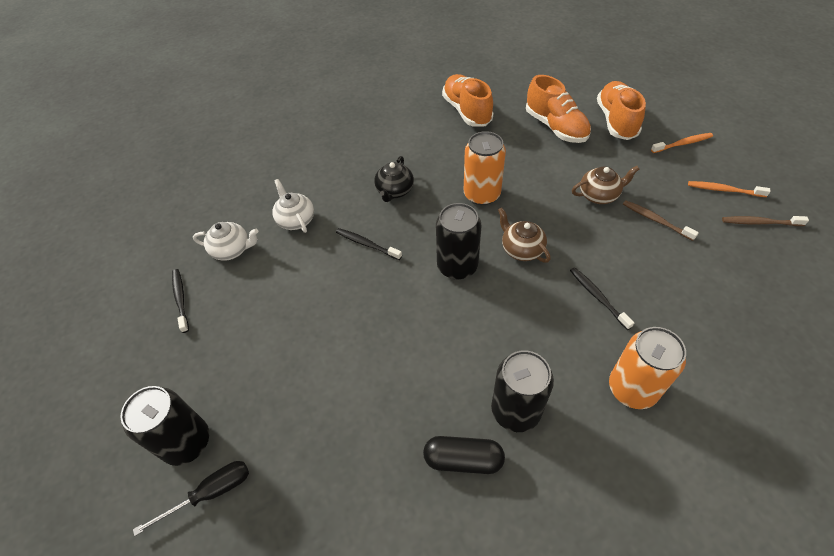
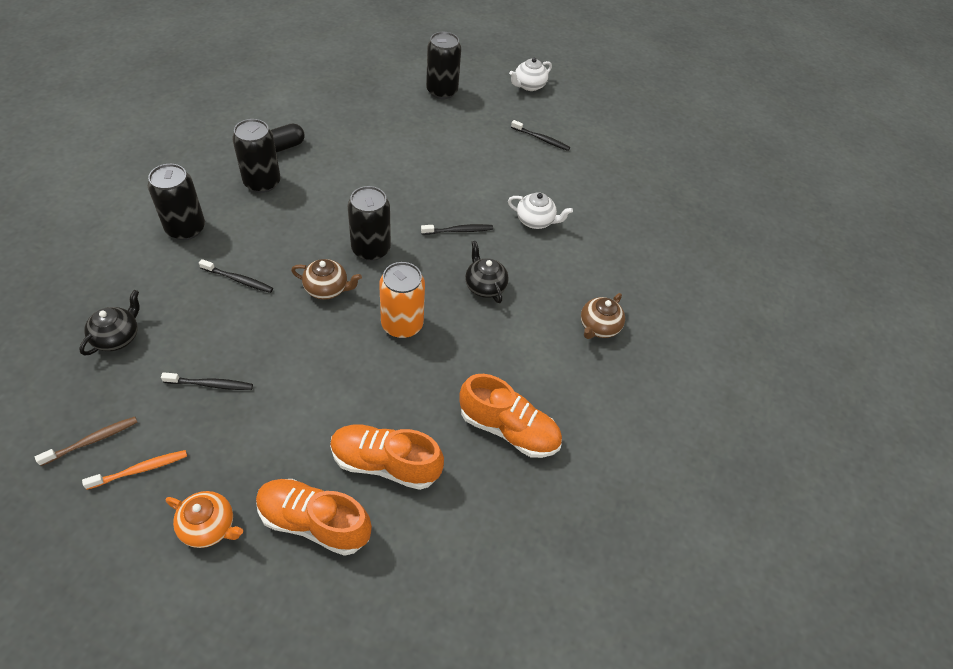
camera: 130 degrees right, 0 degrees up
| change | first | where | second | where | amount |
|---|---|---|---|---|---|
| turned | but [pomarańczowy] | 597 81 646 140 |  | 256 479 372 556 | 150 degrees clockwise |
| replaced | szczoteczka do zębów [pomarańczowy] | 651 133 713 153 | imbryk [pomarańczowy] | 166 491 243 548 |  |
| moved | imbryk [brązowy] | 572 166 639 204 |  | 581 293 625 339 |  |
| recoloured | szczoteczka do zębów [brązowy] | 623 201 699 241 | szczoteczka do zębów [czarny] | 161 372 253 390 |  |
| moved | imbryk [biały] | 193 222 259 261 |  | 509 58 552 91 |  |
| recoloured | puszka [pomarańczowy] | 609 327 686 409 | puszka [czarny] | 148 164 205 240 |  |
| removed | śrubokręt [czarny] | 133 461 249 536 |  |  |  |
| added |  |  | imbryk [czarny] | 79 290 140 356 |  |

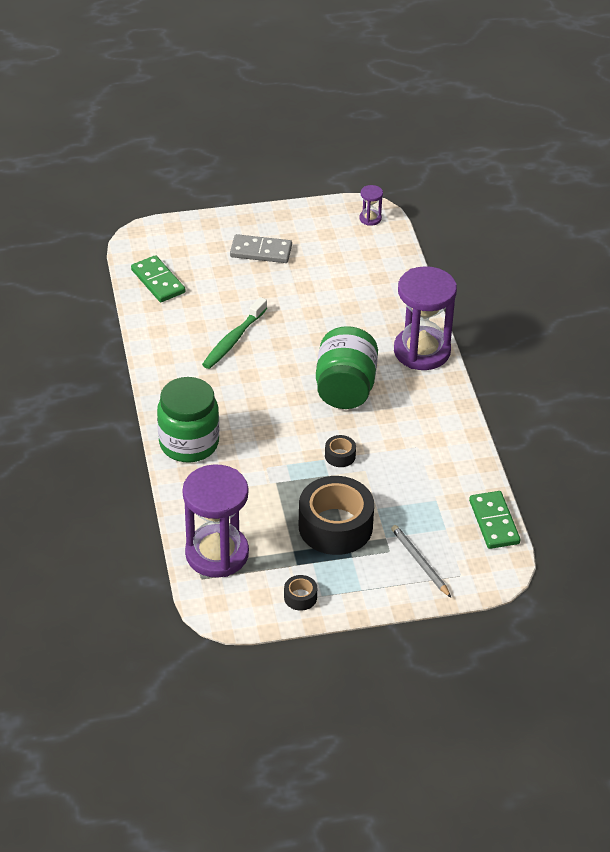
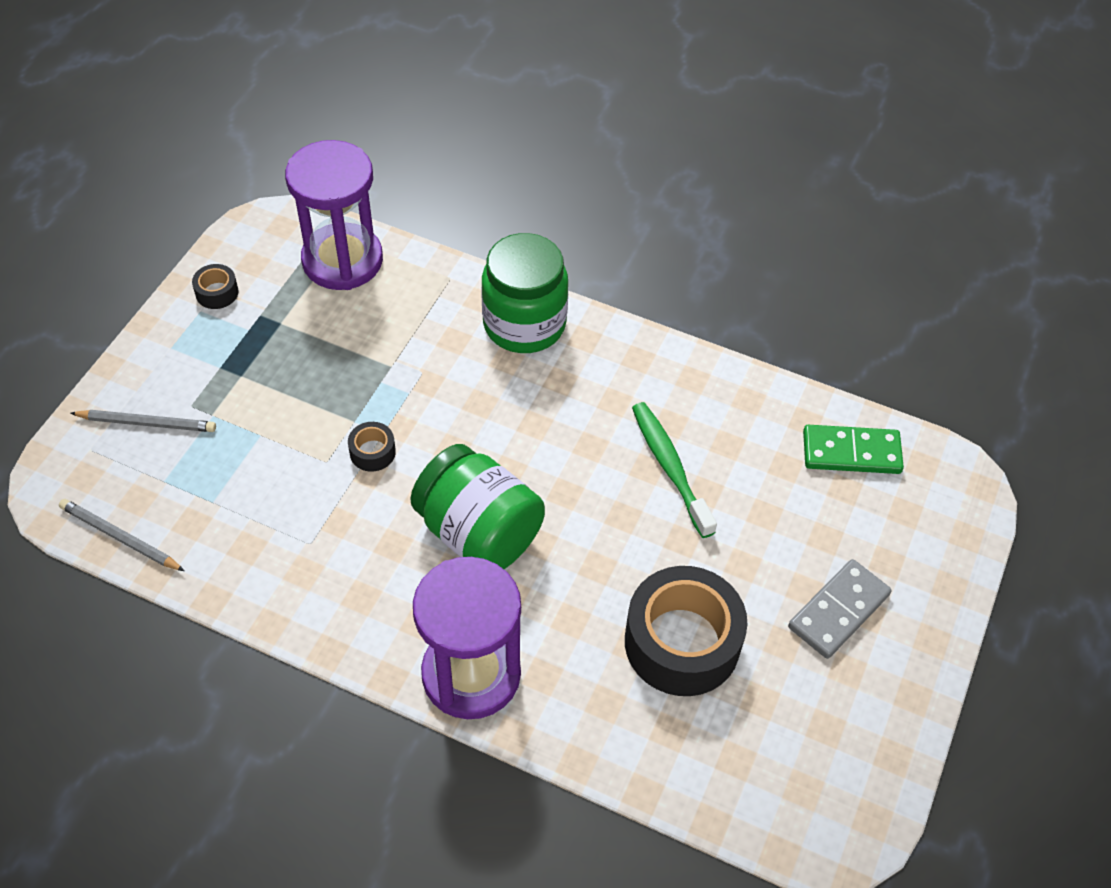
camera: 125 degrees right, 10 degrees up
| change | first | where | second | where | amount |
|---|---|---|---|---|---|
| removed | klepsydra [fioletowy] | 359 185 383 226 |  |  |  |
| moved | taśma klejąca [czarny] | 299 476 374 555 |  | 625 566 748 696 |  |
| replaced | kostka domina [zielony] | 469 491 520 549 | ołówek [szary] | 59 499 184 571 |  |

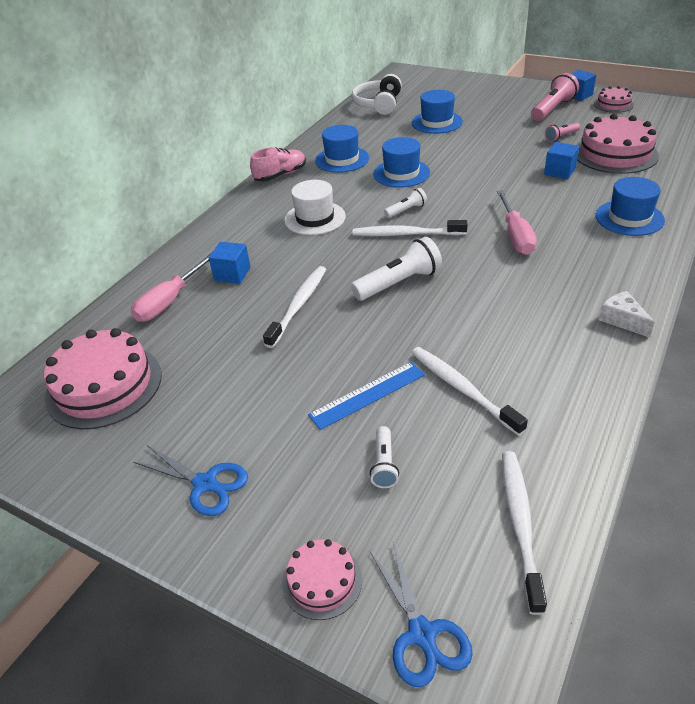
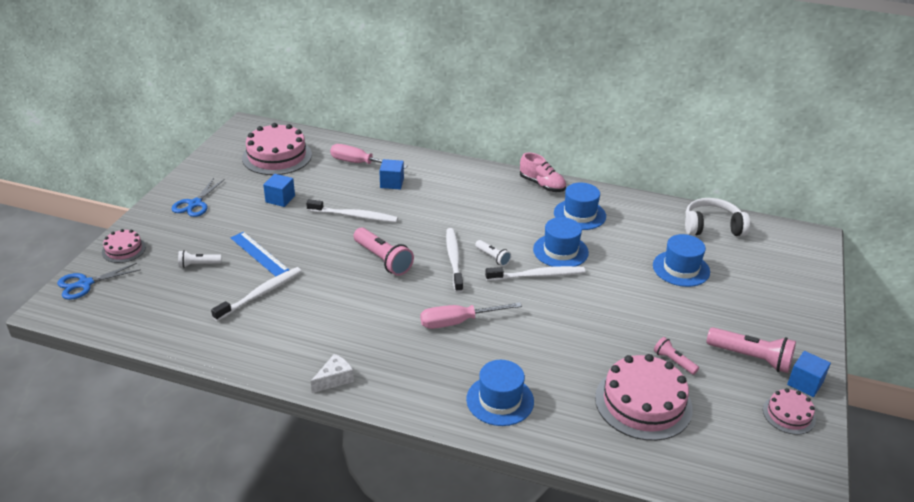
camera: 75 degrees right, 5 degrees down
| change | first | where | second | where | amount |
|---|---|---|---|---|---|
| moved | sześcian [niebieski] | 544 142 579 179 |  | 263 174 295 207 |  |
| removed | kapelusz [biały] | 284 180 346 235 |  |  |  |
| recoloured | latarka [biały] | 351 237 442 301 | latarka [różowy] | 353 227 414 276 |  |
| moved | szczoteczka do zębów [biały] | 502 451 547 615 |  | 485 266 585 281 |  |

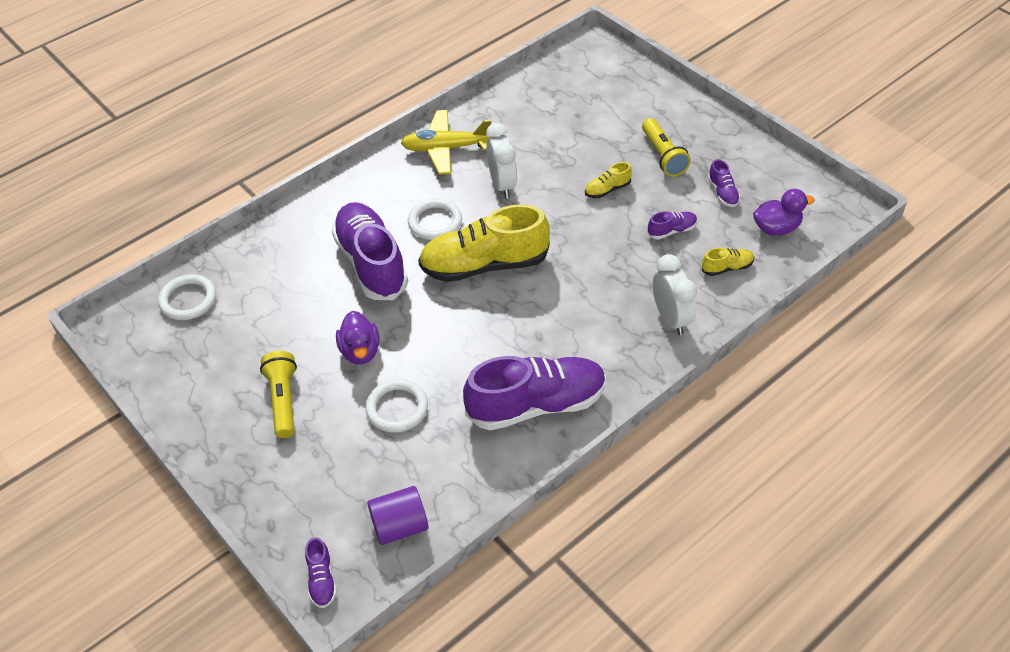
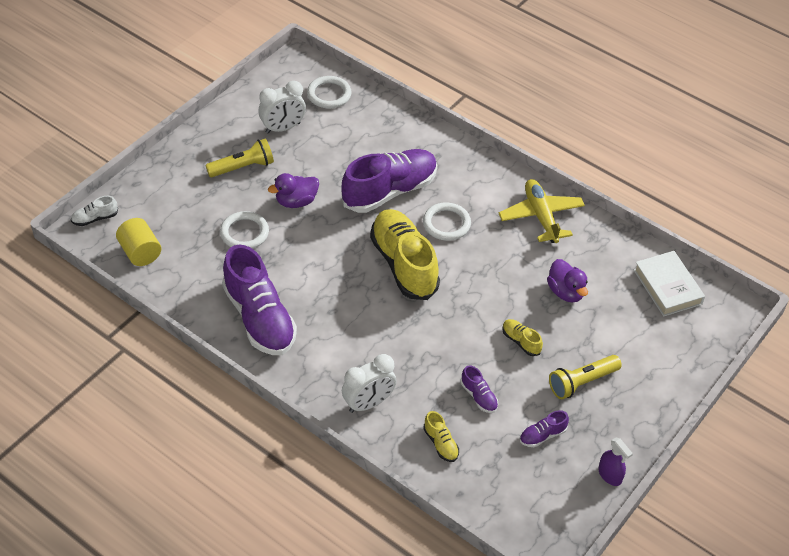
camera: 75 degrees right, 0 degrees up
| change | first | where | second | where | amount |
|---|---|---|---|---|---|
| moved | budzik [biały] | 486 123 517 198 |  | 258 81 306 134 |  |
| moved | kaczka [fioletowy] | 753 189 815 236 |  | 547 259 588 302 |  |
| recoloured | walec [fioletowy] | 367 486 428 545 | walec [żółty] | 116 218 161 266 |  |
| recoloured | but [fioletowy] | 305 537 337 608 | but [biały] | 71 196 118 226 |  |
| added |  |  | książka [biały] | 634 251 705 317 |  |
| added |  |  | spryskiwacz [fioletowy] | 598 438 633 486 |  |

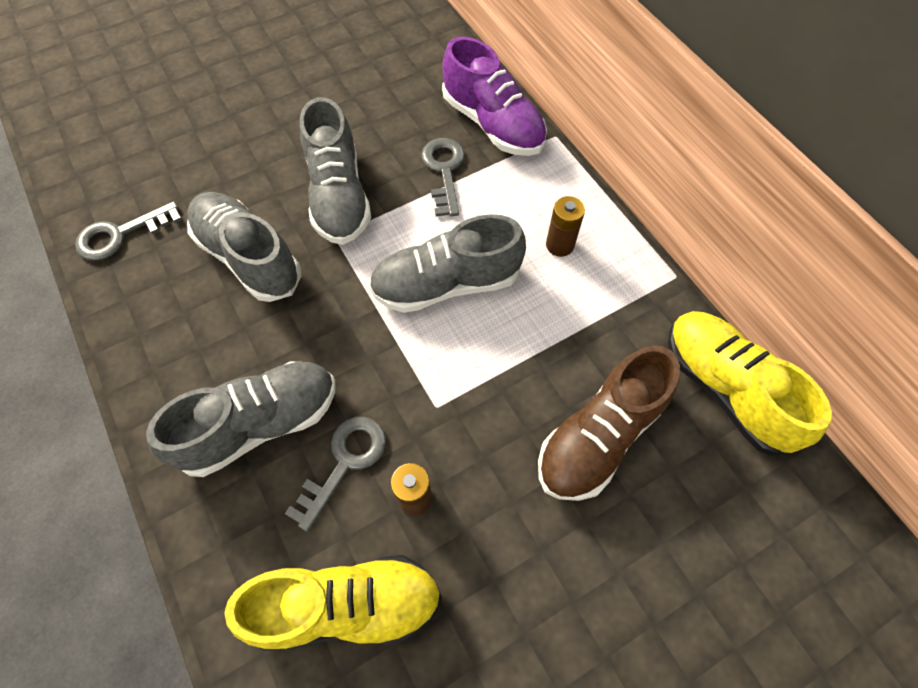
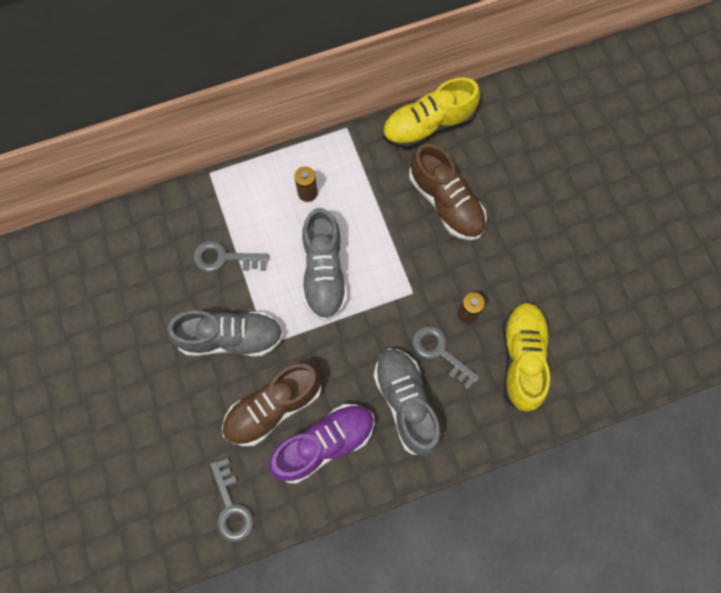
camera: 80 degrees left, 10 degrees up
| change | first | where | second | where | amount |
|---|---|---|---|---|---|
| moved | but [fioletowy] | 442 37 547 156 |  | 269 404 375 484 |  |
| recoloured | but [szary] | 187 192 301 302 | but [brązowy] | 222 363 322 446 |  |

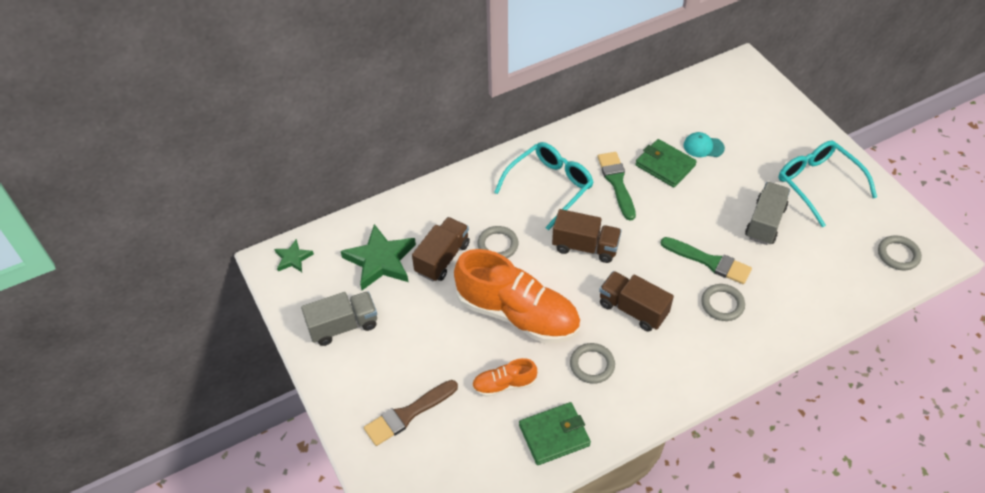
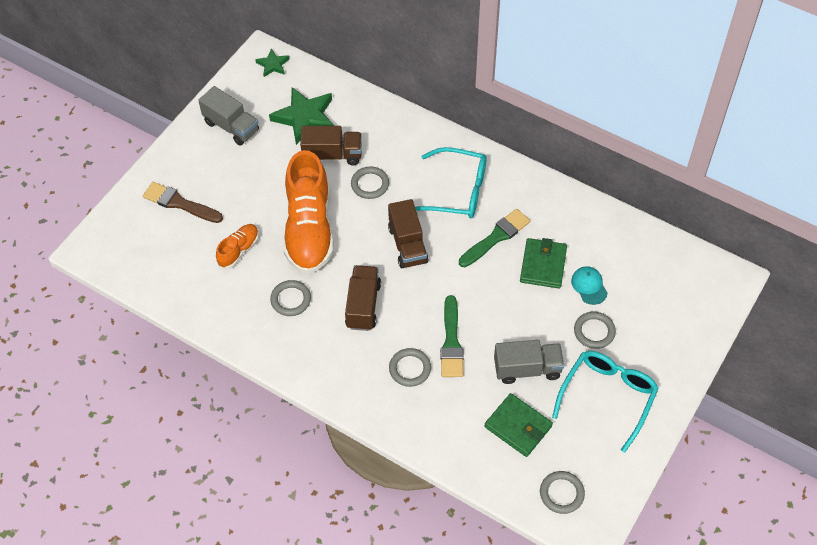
camera: 60 degrees right, 5 degrees up
| change | first | where | second | where | amount |
|---|---|---|---|---|---|
| turned | but [pomarańczowy] | 472 358 537 397 |  | 216 224 259 269 | 75 degrees clockwise |
| moved | portfel [zielony] | 519 402 591 465 |  | 484 393 553 457 |  |
| added |  |  | pierścień [szary] | 574 312 616 349 |  |

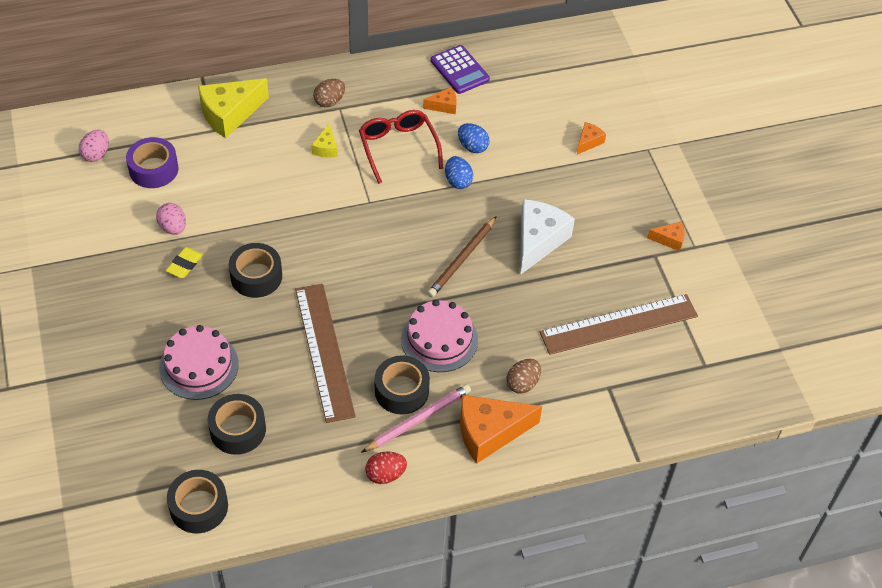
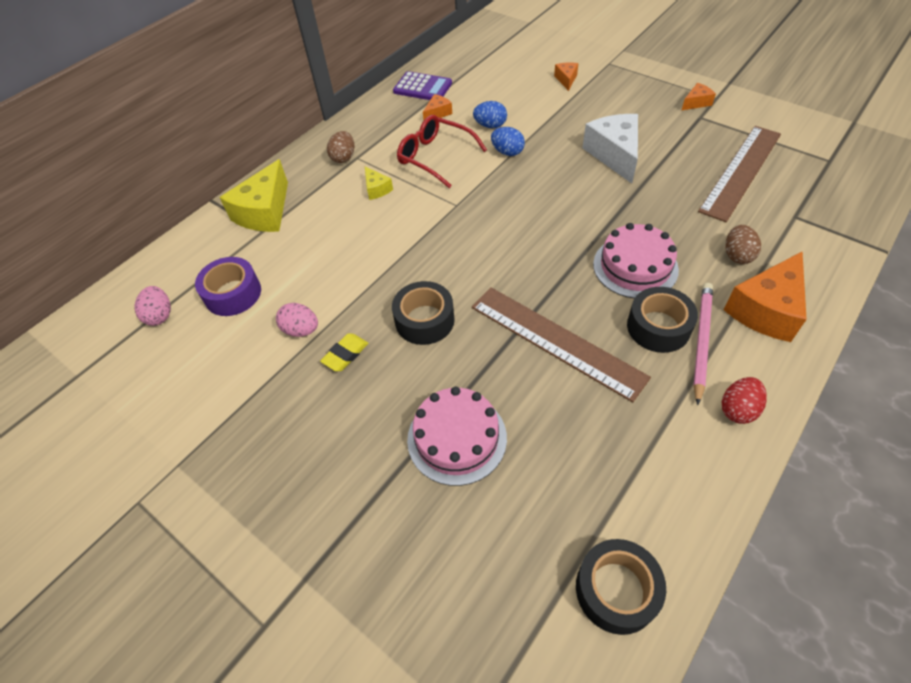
camera: 30 degrees left, 0 degrees up
| change | first | where | second | where | amount |
|---|---|---|---|---|---|
| removed | ołówek [brązowy] | 427 216 497 297 |  |  |  |
| turned | gumka do mazania [żółty] | 166 247 203 278 |  | 320 333 368 371 | 45 degrees clockwise |
| removed | taśma klejąca [czarny] | 208 394 266 455 |  |  |  |

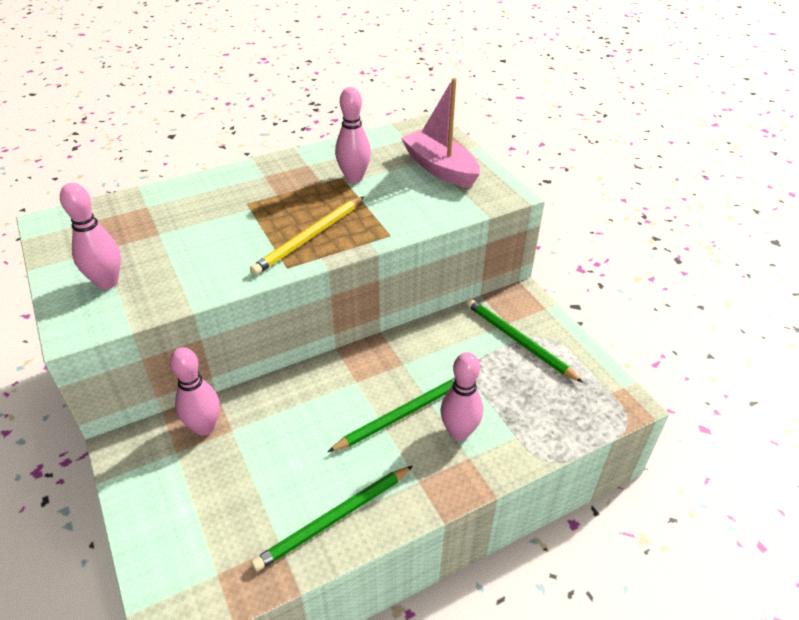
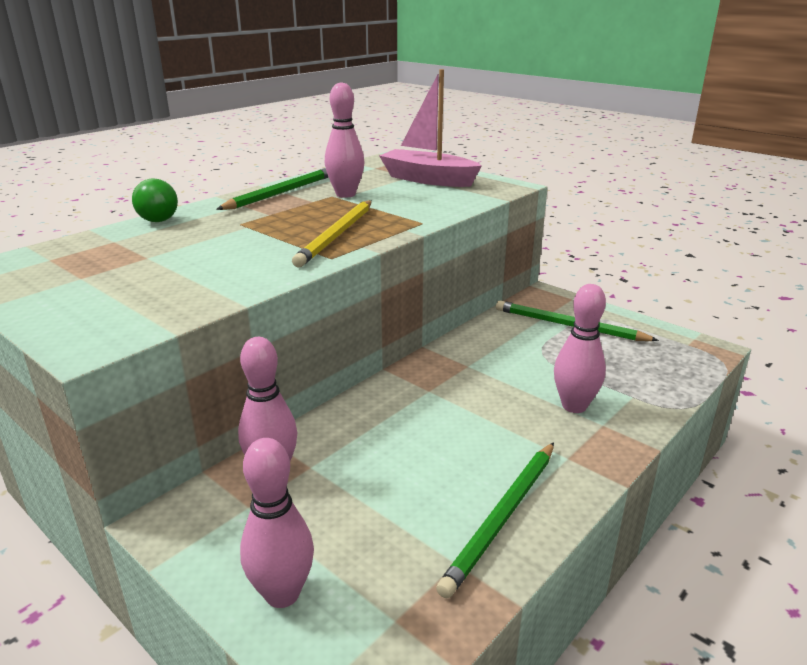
camera: 20 degrees left, 15 degrees down
| change | first | where | second | where | amount |
|---|---|---|---|---|---|
| moved | kręgiel [różowy] | 60 183 121 289 |  | 240 438 314 608 |  |
| moved | ołówek [zielony] | 328 378 455 452 |  | 216 168 328 210 |  |
| added |  |  | piłka [zielony] | 132 179 178 222 |  |

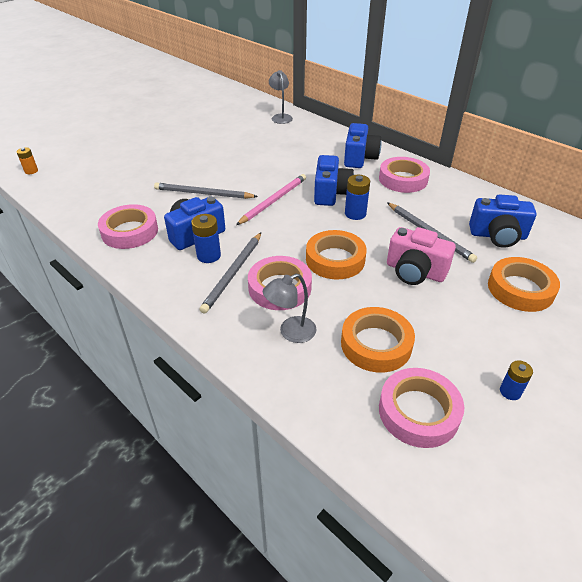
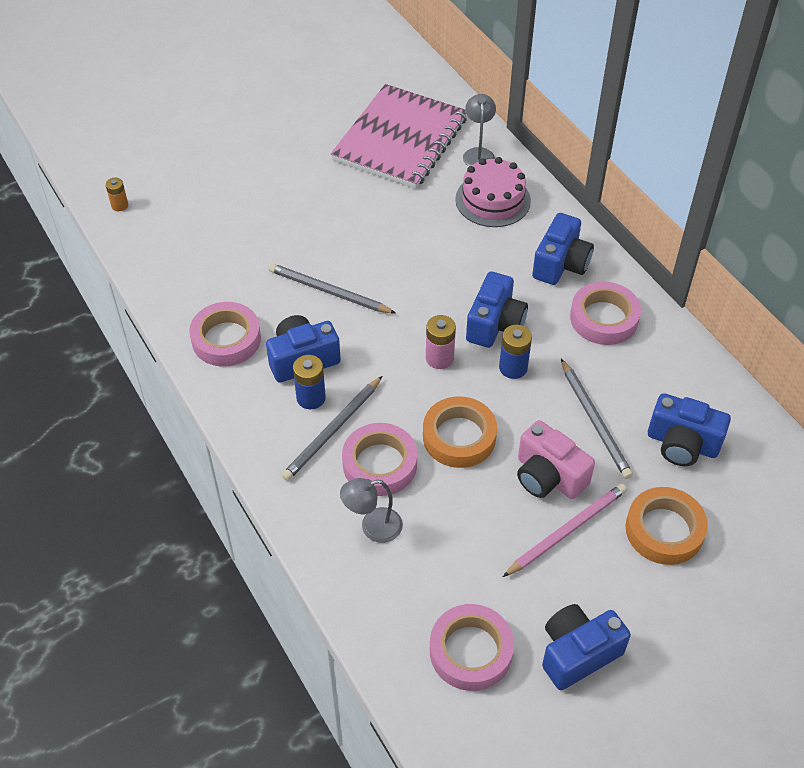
camera: 15 degrees right, 10 degrees up
| change | first | where | second | where | amount |
|---|---|---|---|---|---|
| moved | ołówek [różowy] | 236 174 306 225 |  | 503 483 627 577 |  |
| removed | taśma klejąca [pomarańczowy] | 341 307 415 373 |  |  |  |
| replaced | bateria [niebieski] | 500 360 533 400 | aparat fotograficzny [niebieski] | 542 604 631 690 |  |
| added |  |  | zeszyt [różowy] | 331 84 467 189 |  |
| added |  |  | tort [różowy] | 455 157 531 227 |  |
| added |  |  | bateria [różowy] | 426 315 456 369 |  |

